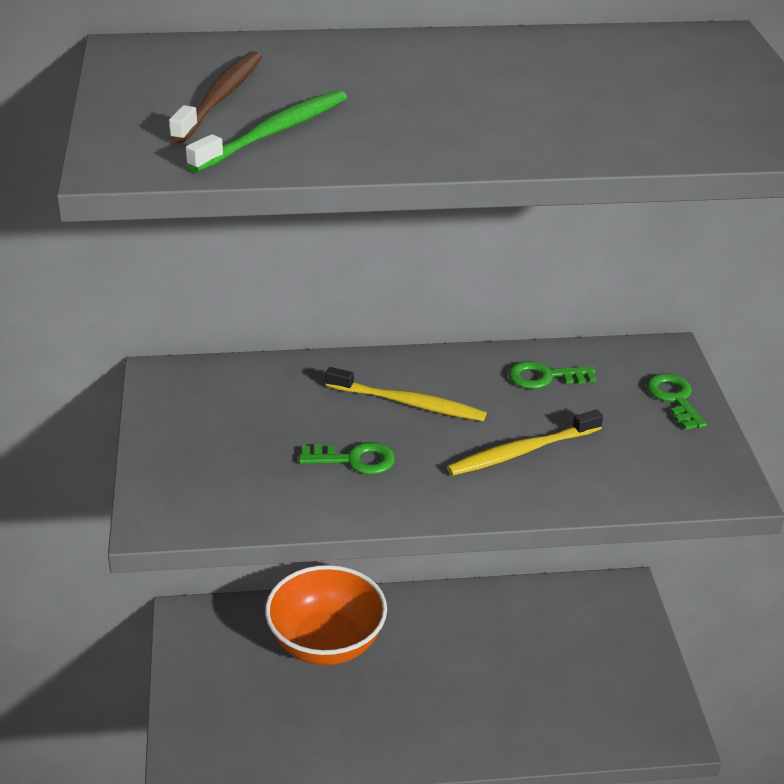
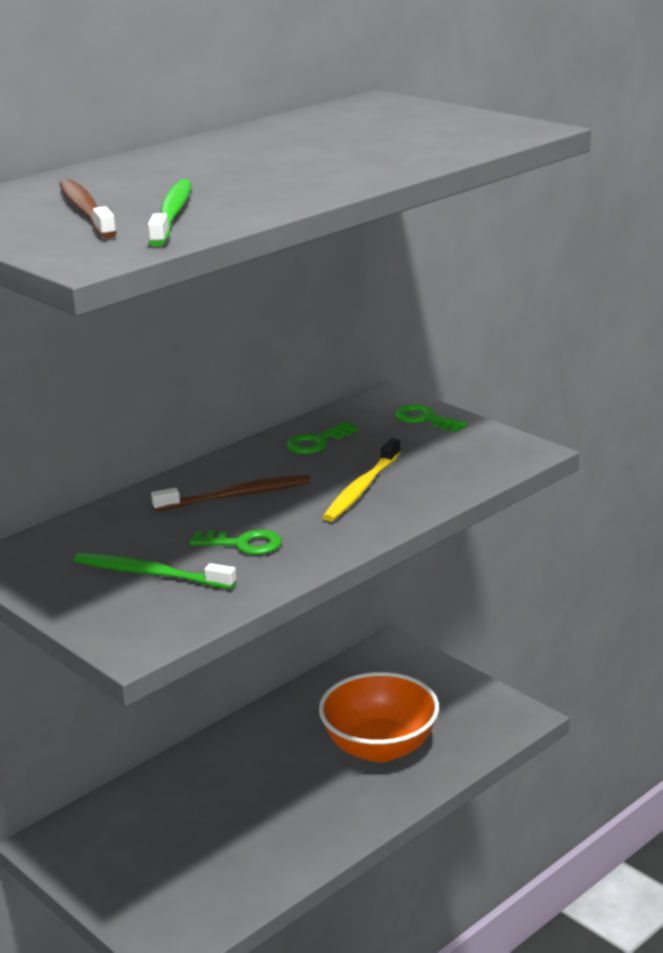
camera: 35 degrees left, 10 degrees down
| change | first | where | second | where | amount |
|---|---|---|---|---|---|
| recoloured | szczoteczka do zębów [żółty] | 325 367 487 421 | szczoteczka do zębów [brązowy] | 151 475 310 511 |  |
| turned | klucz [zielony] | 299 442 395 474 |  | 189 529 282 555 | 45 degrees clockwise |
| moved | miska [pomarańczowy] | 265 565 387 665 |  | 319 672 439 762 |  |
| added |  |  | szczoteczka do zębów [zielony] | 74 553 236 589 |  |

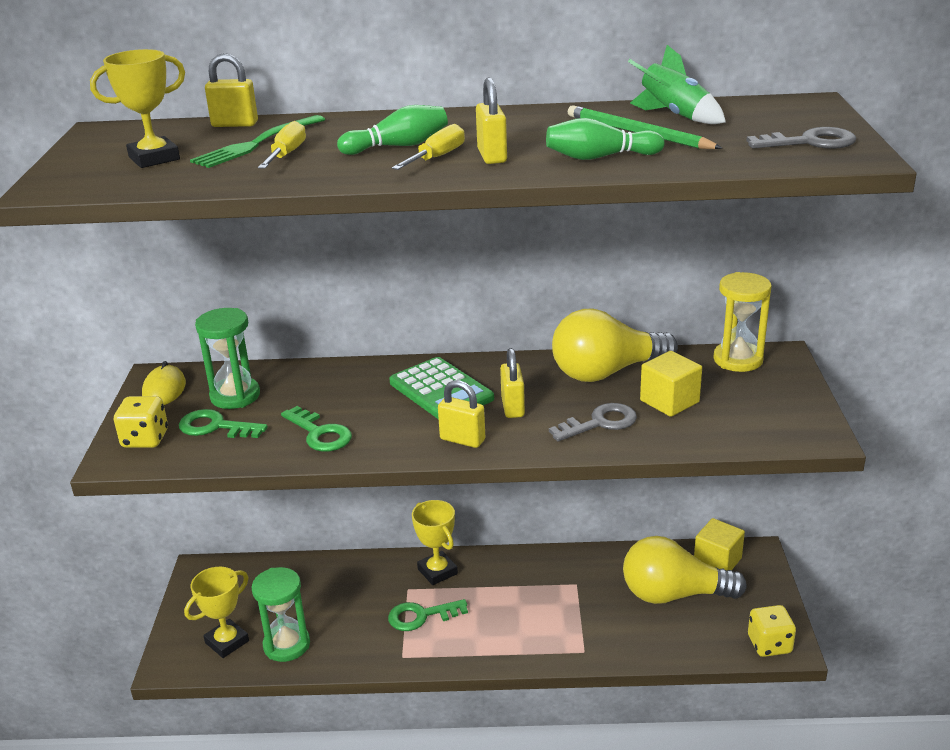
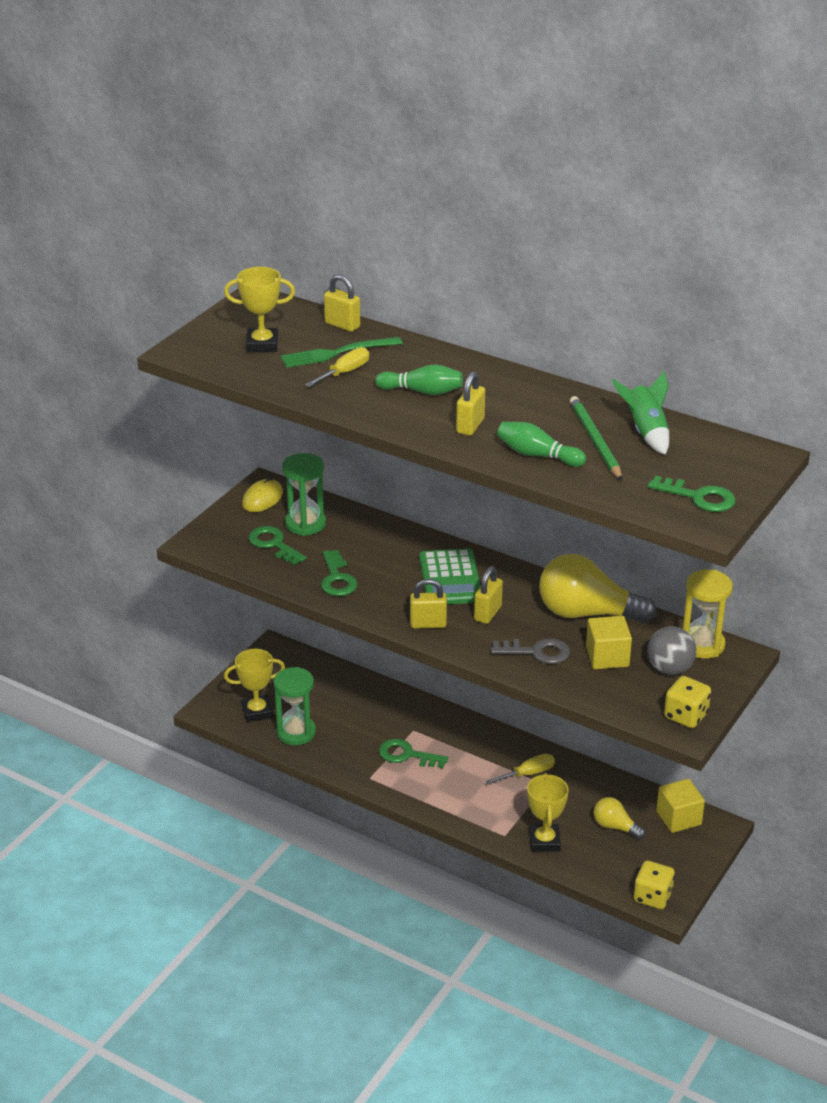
camera: 30 degrees right, 5 degrees up
| change | first | where | second | where | amount |
|---|---|---|---|---|---|
| moved | śrubokręt [żółty] | 392 124 465 170 |  | 485 754 555 784 |  |
| recoloured | klucz [szary] | 746 127 856 149 | klucz [zielony] | 648 476 736 512 |  |
| turned | kłódka [żółty] | 438 380 485 448 |  | 410 579 447 629 | 60 degrees counterclockwise |
| moved | kostka do gry [żółty] | 114 396 168 448 |  | 664 676 711 728 |  |
| moved | puchar [żółty] | 412 500 458 585 |  | 527 773 569 852 |  |
| resized | żarówka [żółty] | 623 536 747 604 |  | 594 797 645 840 | x0.50 |
| added |  |  | piłka [szary] | 647 626 696 675 |  |

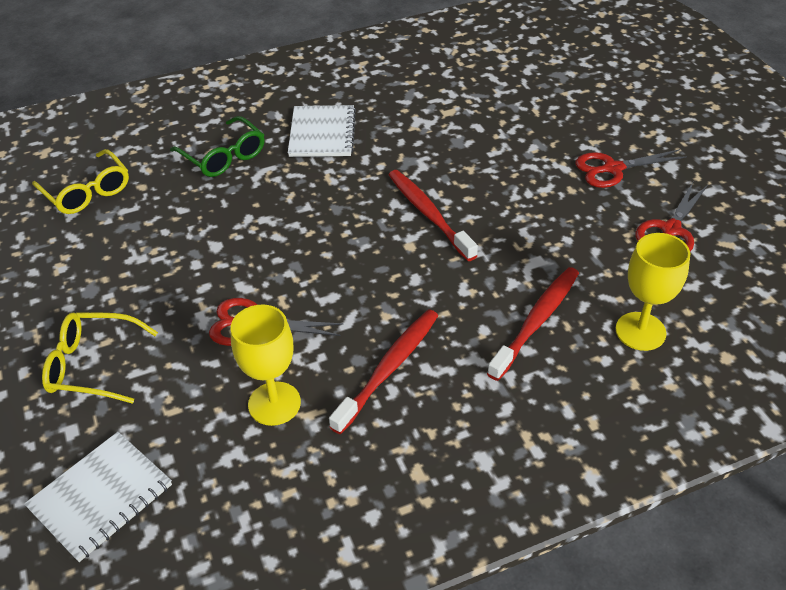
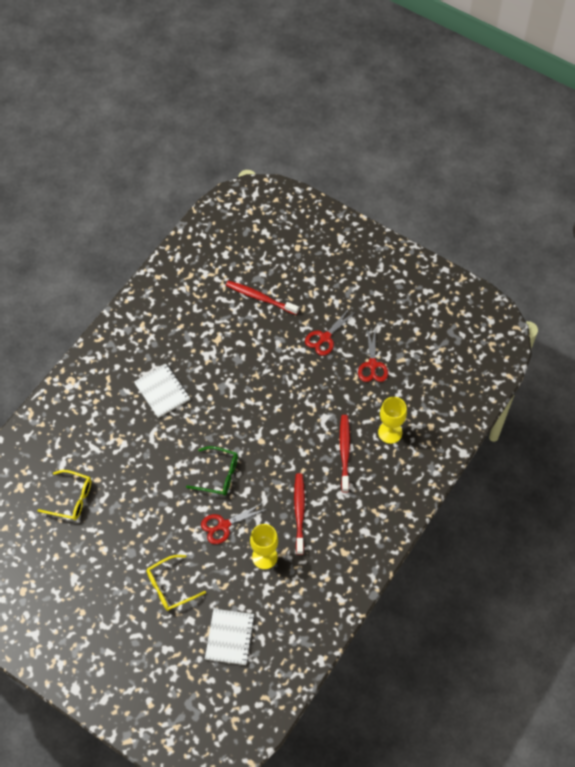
camera: 35 degrees left, 15 degrees up
| change | first | where | second | where | amount |
|---|---|---|---|---|---|
| moved | okulary [zielony] | 170 116 265 177 |  | 186 446 238 496 |  |
| moved | szczoteczka do zębów [czerwony] | 389 170 478 261 |  | 226 281 299 315 |  |

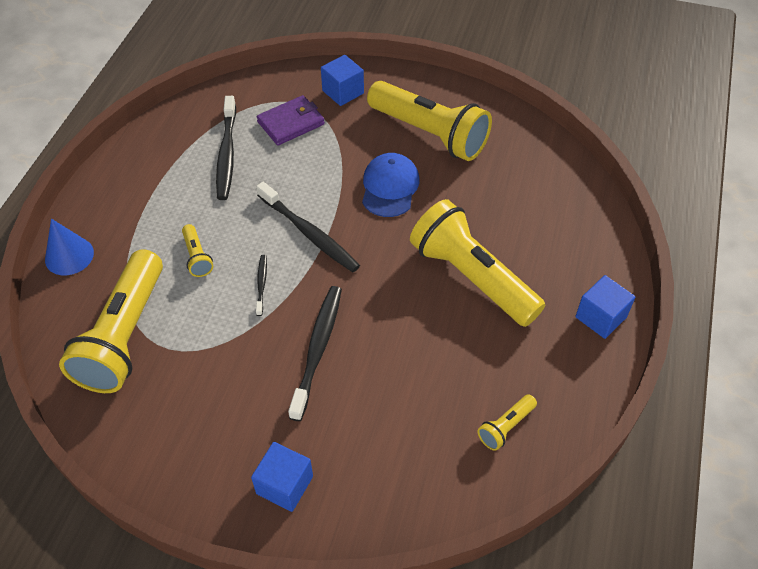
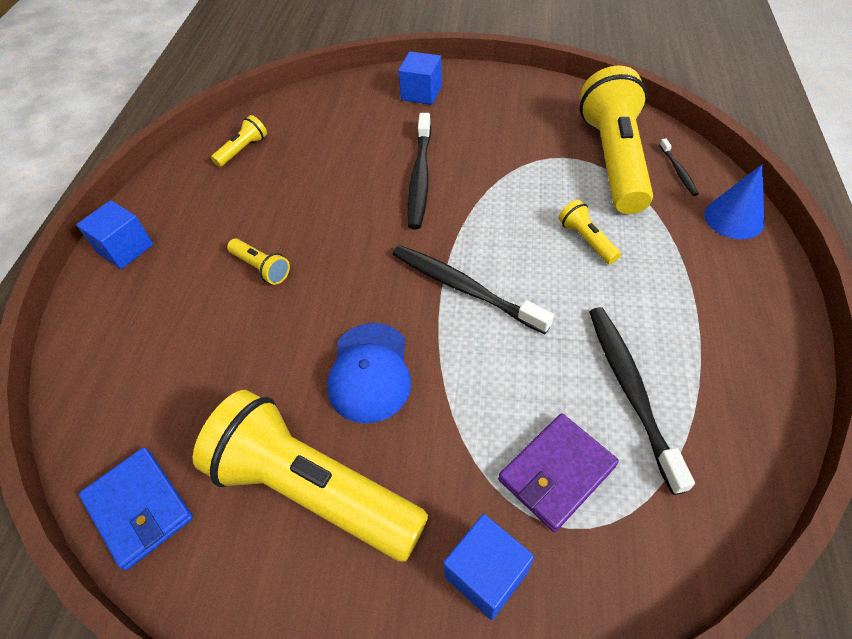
camera: 175 degrees right, 0 degrees up
| change | first | where | second | where | amount |
|---|---|---|---|---|---|
| resized | latarka [żółty] | 410 199 545 327 |  | 227 239 290 285 | x0.42 |
| moved | szczoteczka do zębów [czarny] | 256 255 267 316 |  | 659 139 699 196 |  |
| added |  |  | portfel [niebieski] | 79 447 193 570 |  |

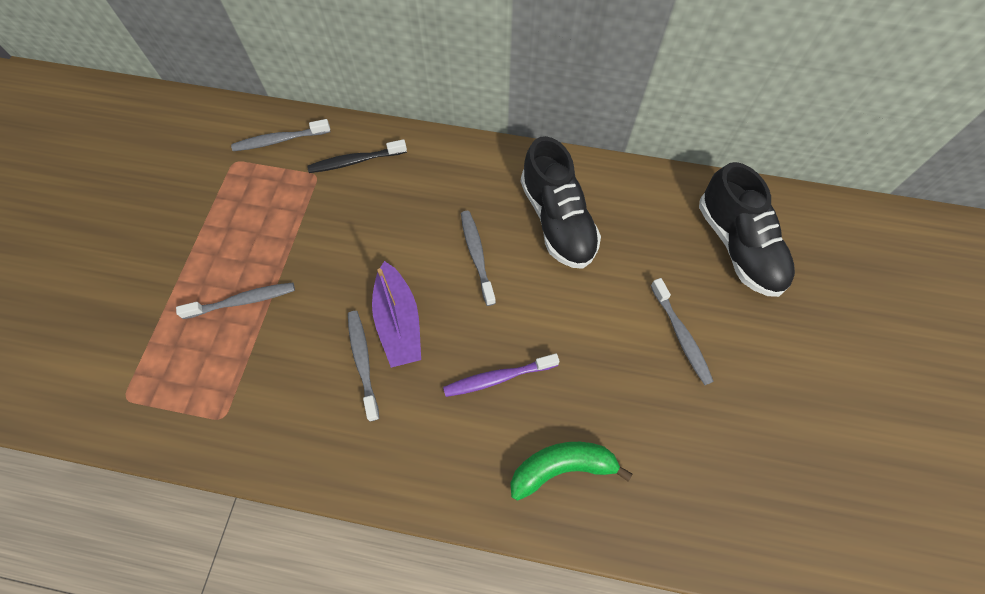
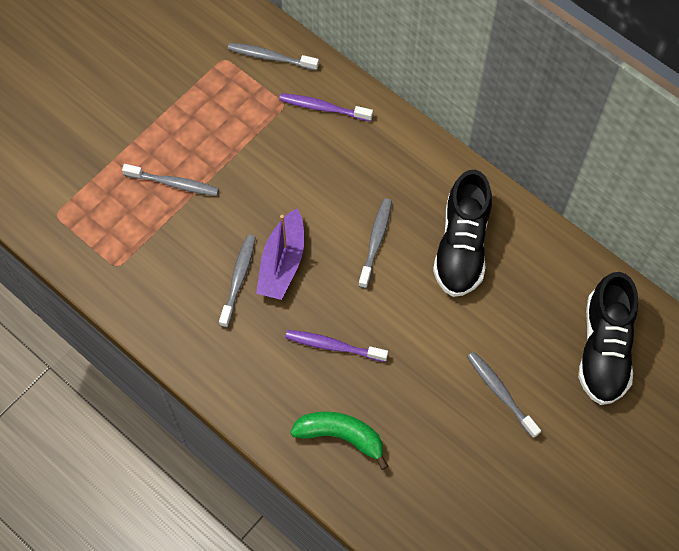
camera: 30 degrees right, 0 degrees up
| change | first | where | second | where | amount |
|---|---|---|---|---|---|
| recoloured | szczoteczka do zębów [czarny] | 307 139 407 173 | szczoteczka do zębów [fioletowy] | 279 93 373 121 |  |
| turned | szczoteczka do zębów [szary] | 651 278 714 385 |  | 467 352 541 438 | 135 degrees clockwise |

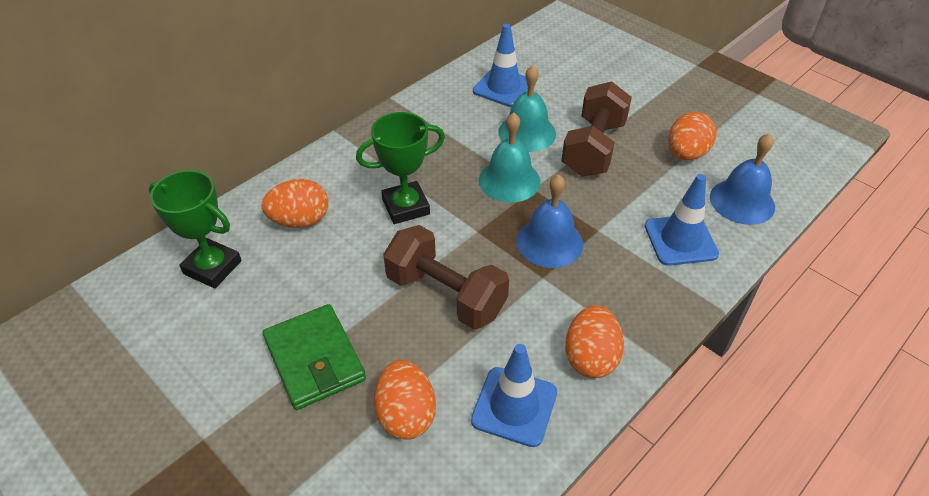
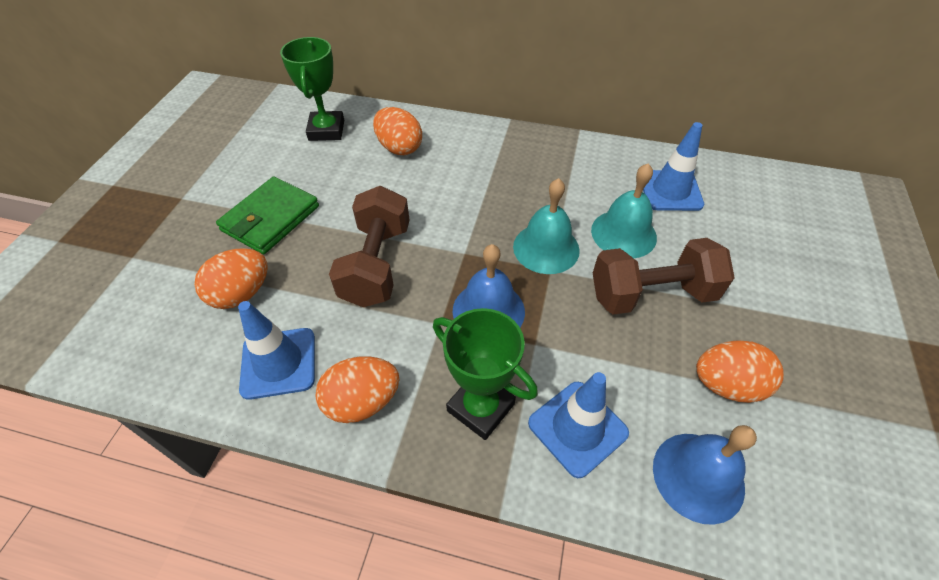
camera: 60 degrees right, 5 degrees up
| change | first | where | second | where | amount |
|---|---|---|---|---|---|
| moved | puchar [zielony] | 356 112 445 224 |  | 433 308 538 440 |  |

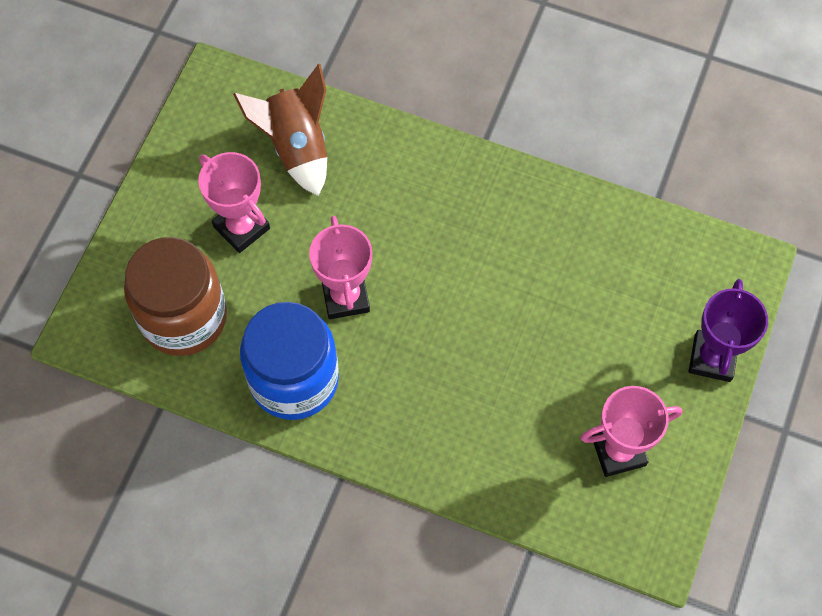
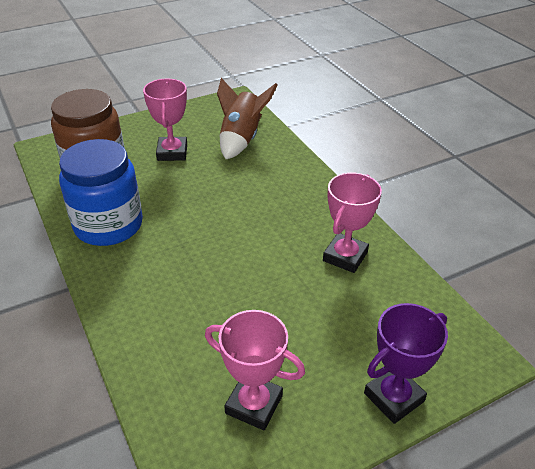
camera: 40 degrees right, 25 degrees down
| change | first | where | second | where | amount |
|---|---|---|---|---|---|
| moved | puchar [różowy] | 309 216 372 319 |  | 323 172 382 273 |  |

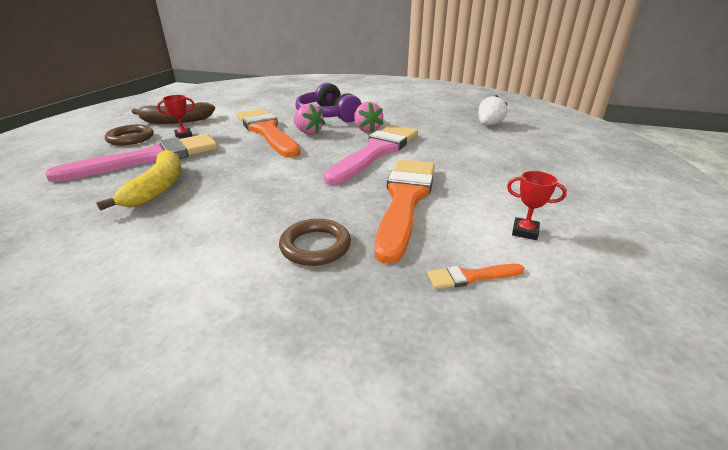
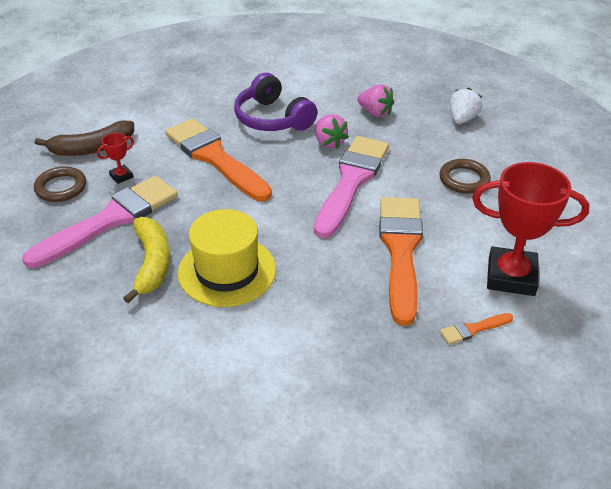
camera: 10 degrees left, 10 degrees up
| change | first | where | second | where | amount |
|---|---|---|---|---|---|
| moved | truskawka [różowy] | 293 104 325 135 |  | 357 84 394 117 |  |
| resized | puchar [czerwony] | 507 171 567 240 |  | 472 162 589 296 | x2.31 |
| moved | pierścień [brązowy] | 279 219 351 266 |  | 439 159 491 194 |  |
| added |  |  | kapelusz [żółty] | 178 209 276 307 |  |

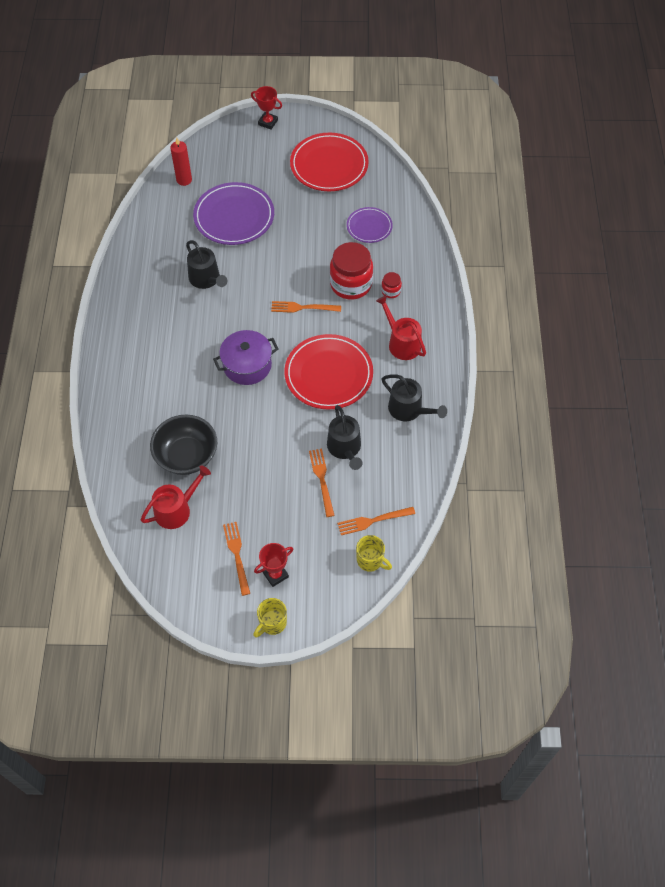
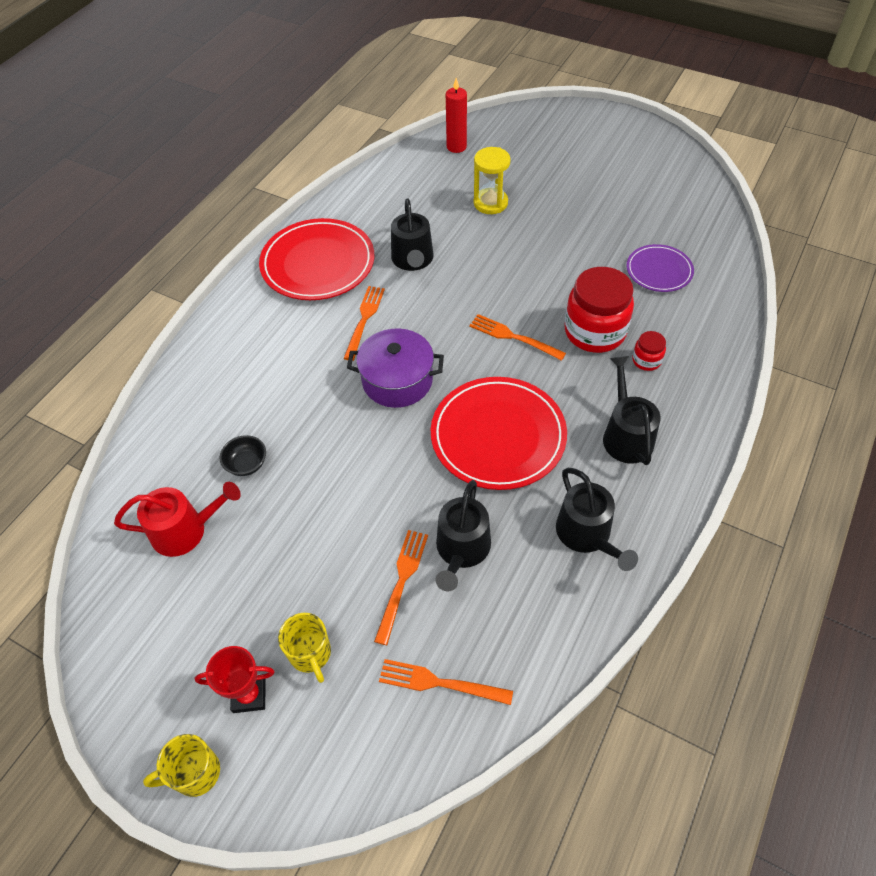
camera: 30 degrees right, 5 degrees down
| change | first | where | second | where | amount |
|---|---|---|---|---|---|
| removed | puchar [czerwony] | 251 86 282 130 |  |  |  |
| moved | talerz [czerwony] | 290 133 369 191 |  | 259 218 374 300 |  |
| replaced | talerz [fioletowy] | 193 182 274 245 | klepsydra [żółty] | 474 147 511 214 |  |
| recoloured | konewka [czerwony] | 376 295 426 360 | konewka [czarny] | 603 356 661 465 |  |
| resized | miska [czarny] | 150 415 217 475 |  | 220 435 266 476 | x0.47 |
| moved | widelec [pomarańczowy] | 223 522 250 596 |  | 343 286 385 361 |  |
| moved | kubek [żółty] | 356 535 392 572 |  | 278 613 331 683 |  |

